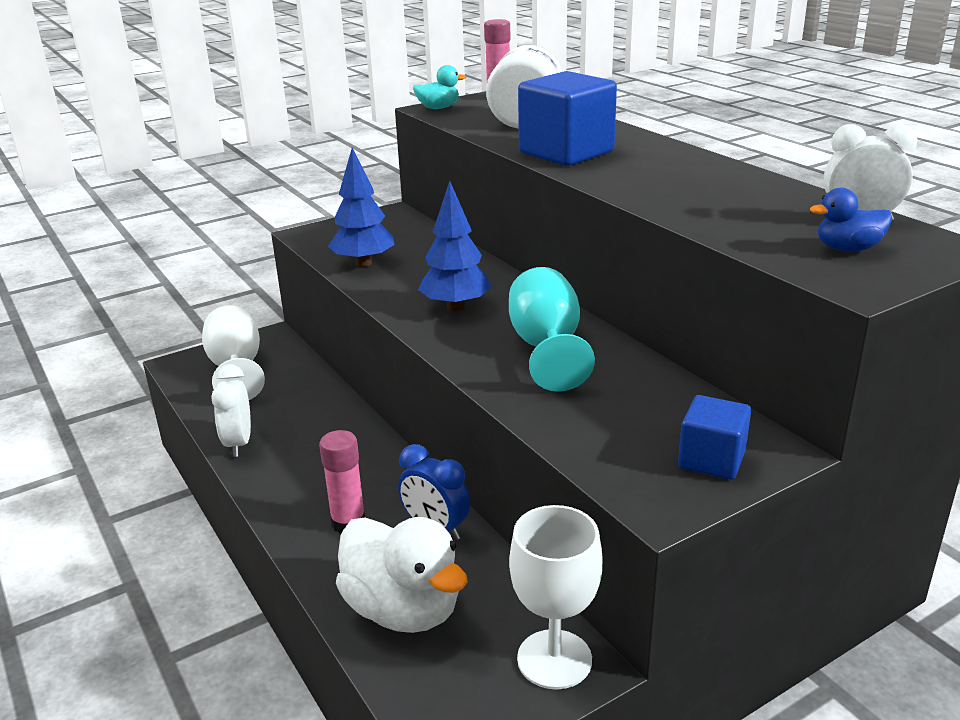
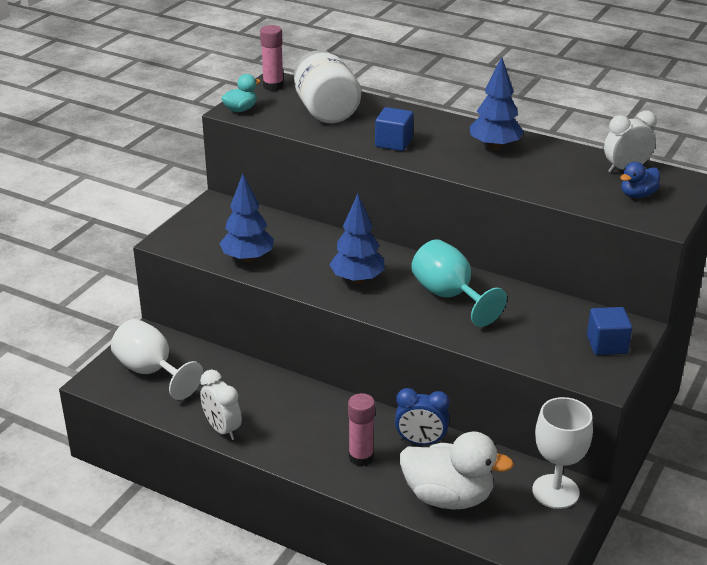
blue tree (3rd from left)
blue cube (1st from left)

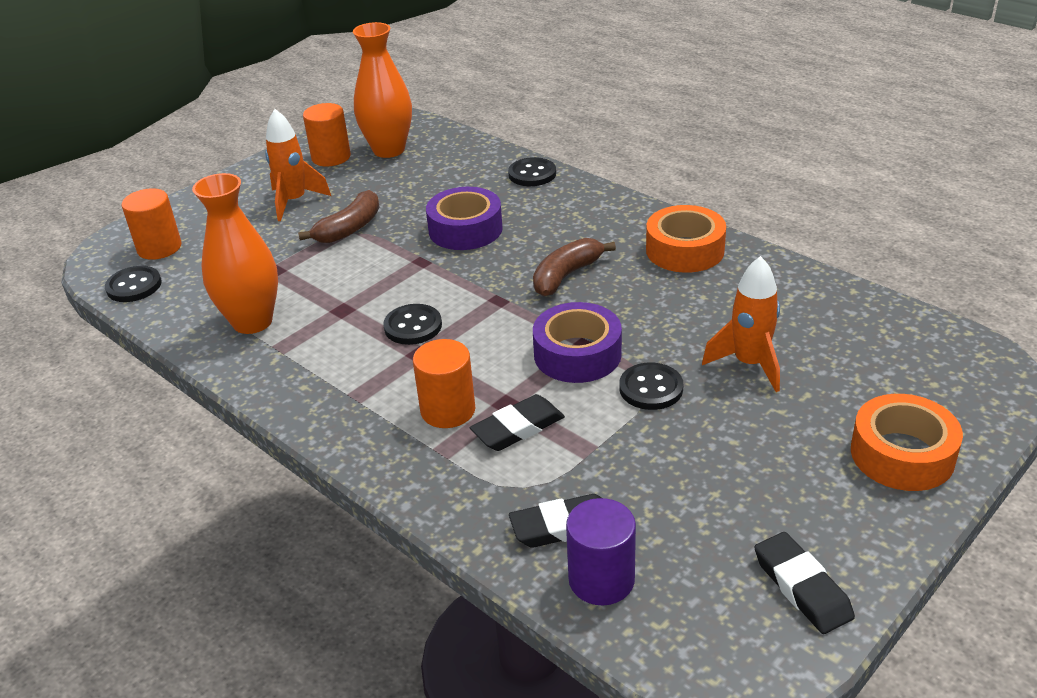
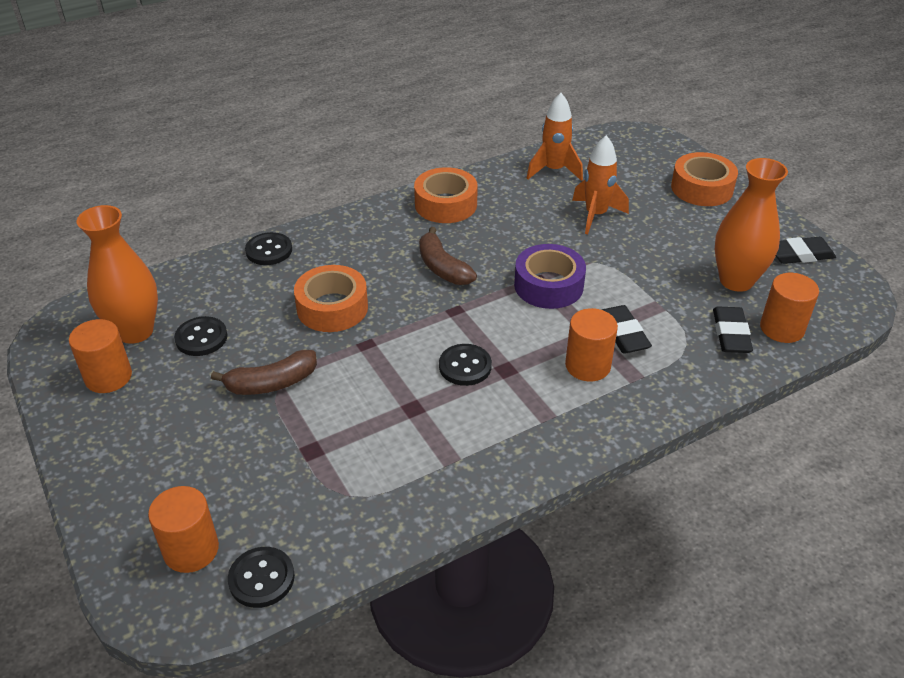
orange vase (2nd from left)
orange rocket (1st from left)
black button (1st from left)
orange tape (1st from left)
orange cylinder (4th from left)
brown banana (1st from left)

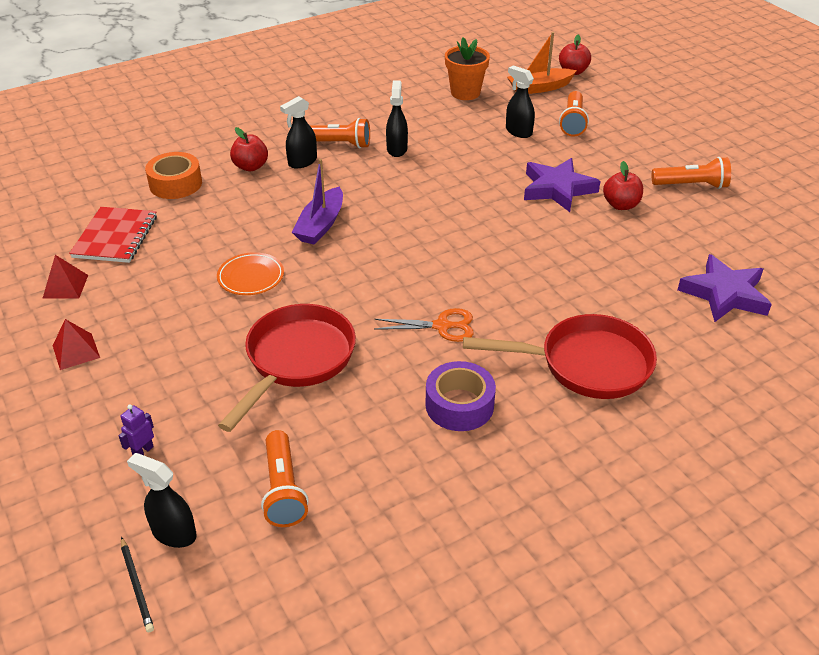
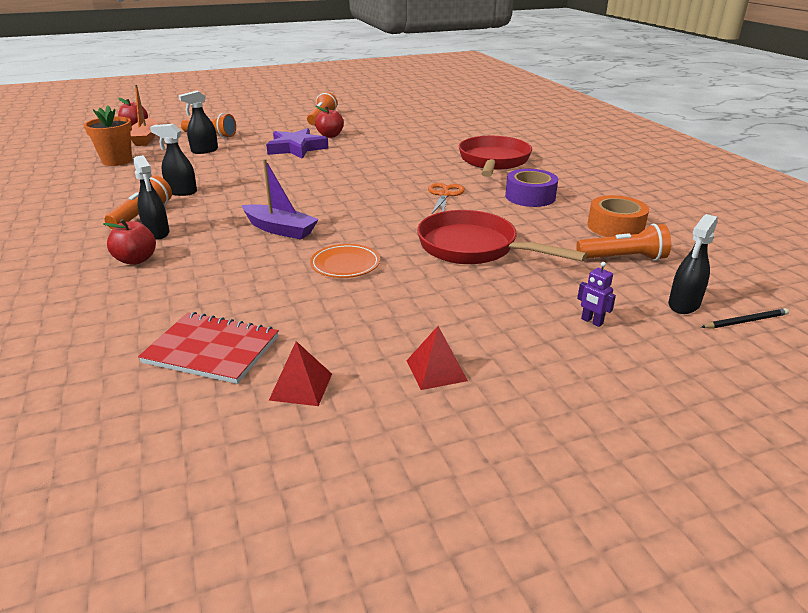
purple star (2nd from left in the first image)
orange tape

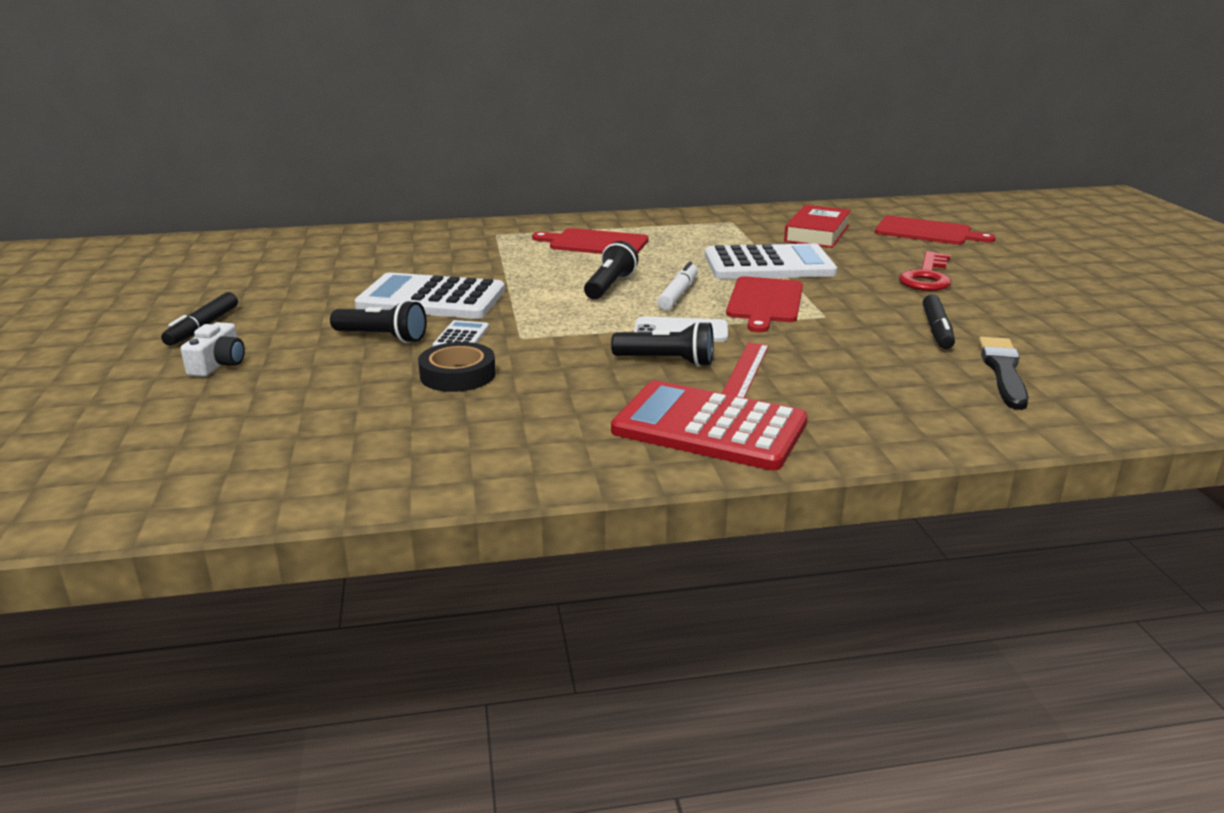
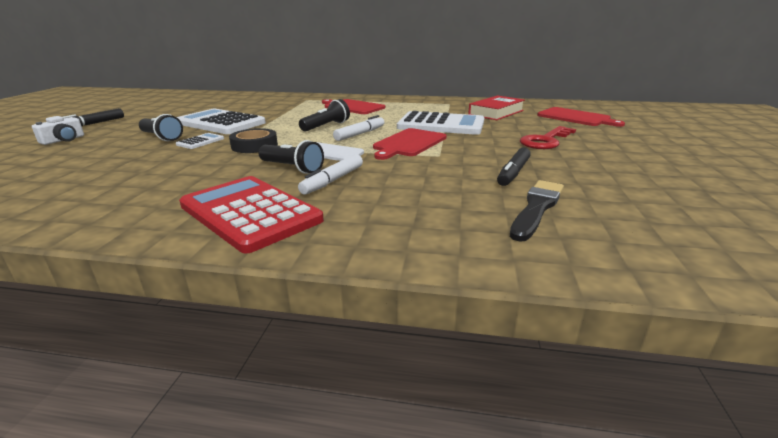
black tape
white marker (1st from left)

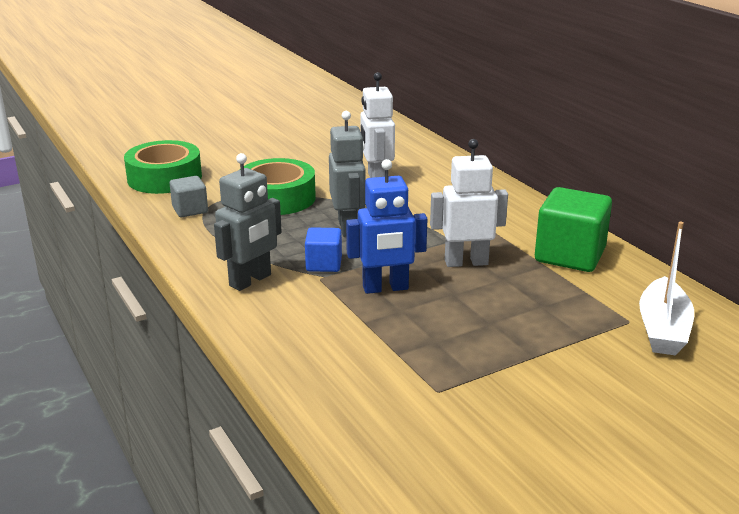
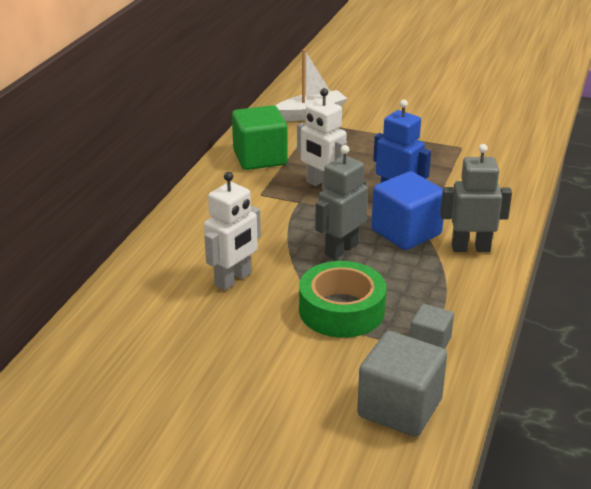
grey cube (1st from left)
blue cube

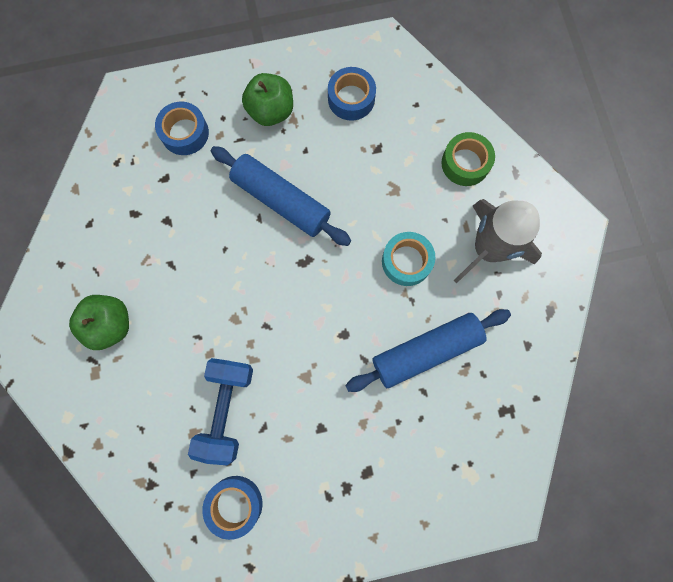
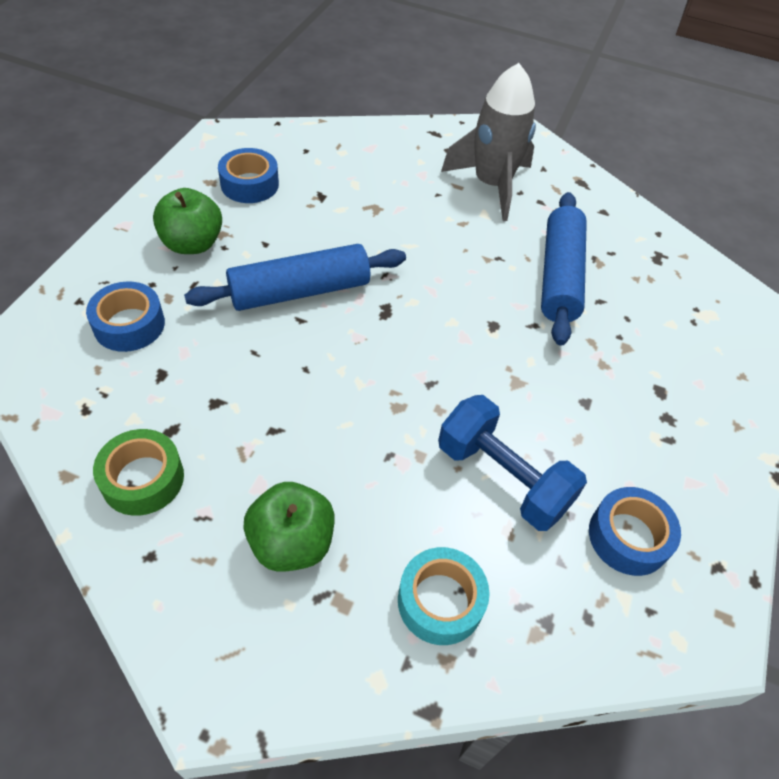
turquoise tape
green tape

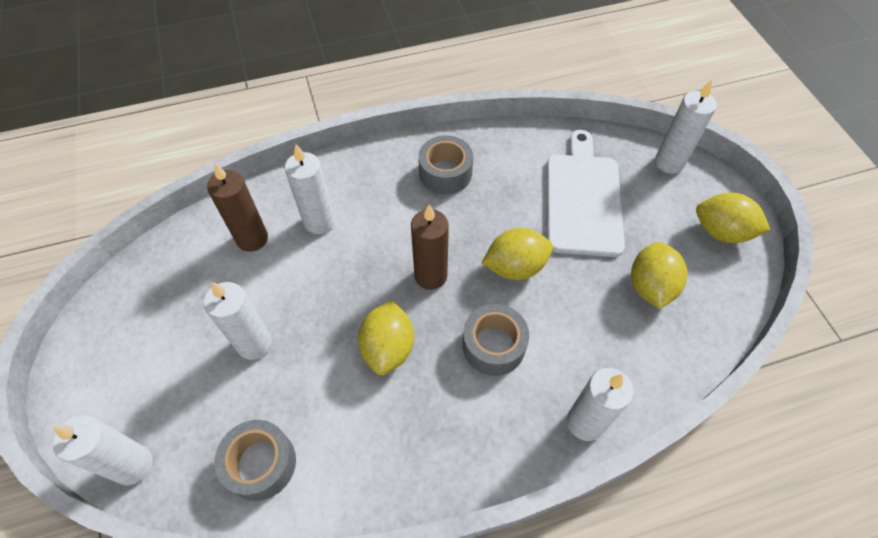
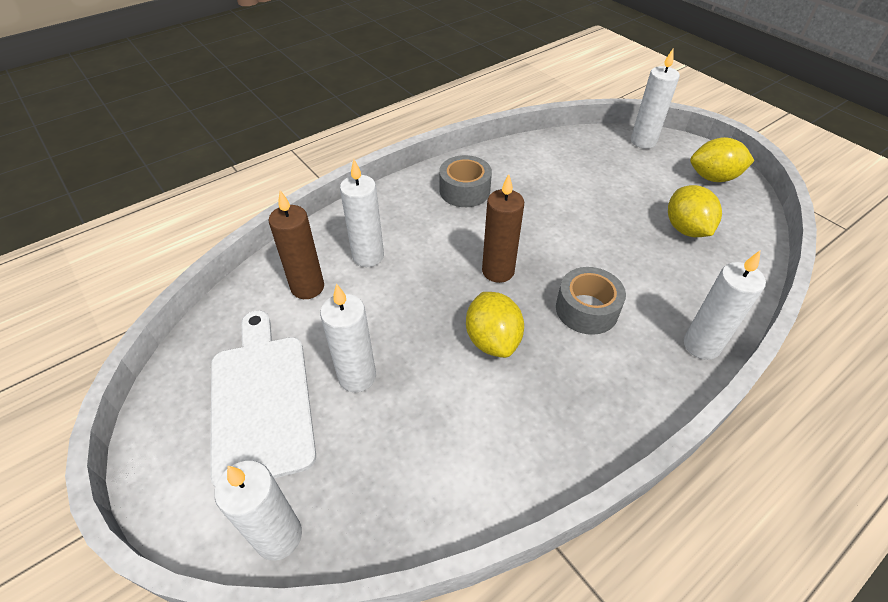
grey tape (1st from left in the first image)
yellow lemon (2nd from left in the first image)
white cutting board

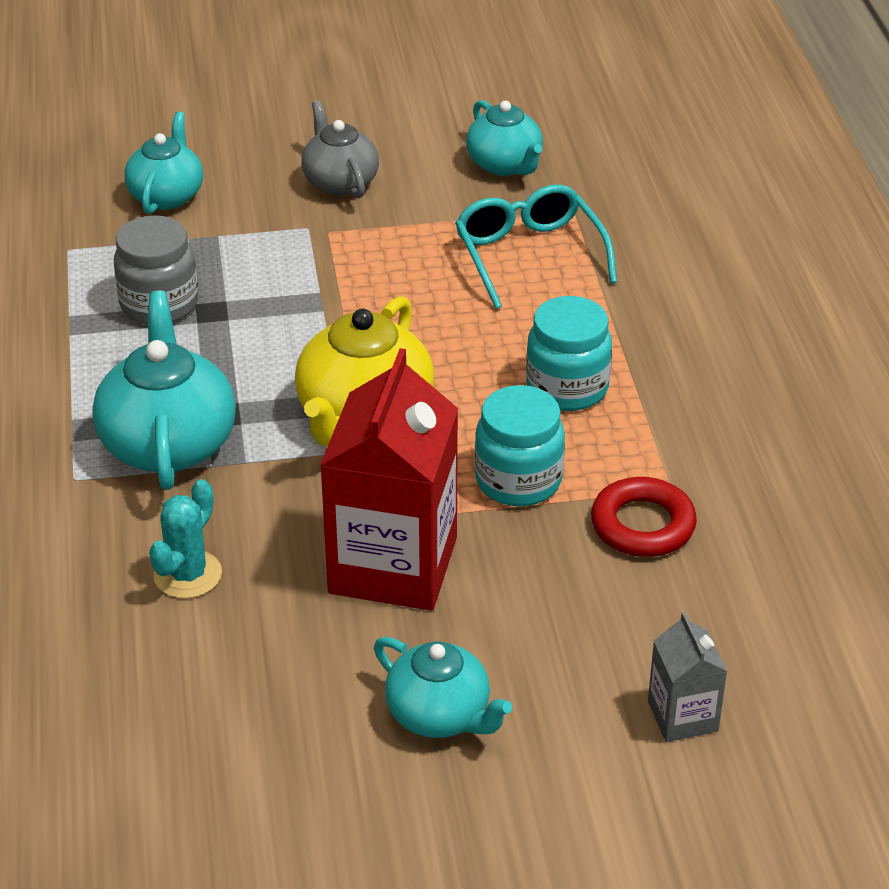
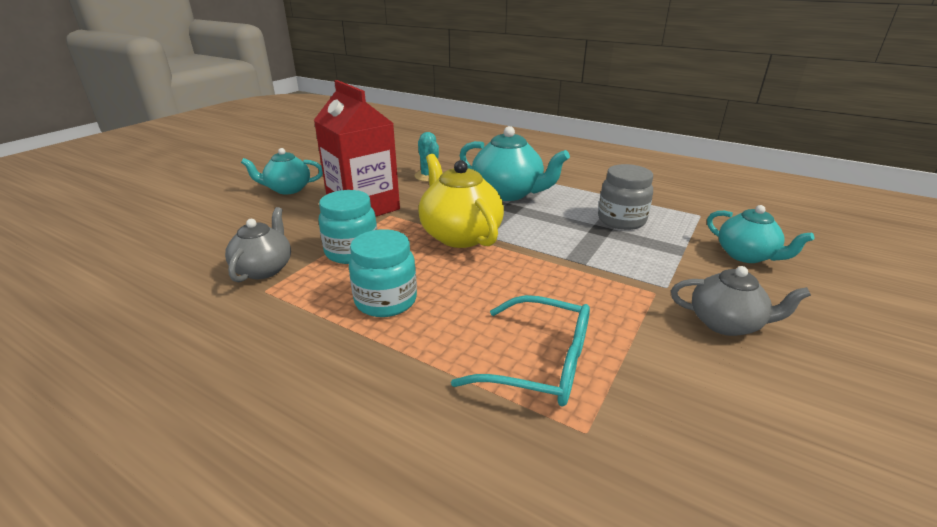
turquoise teapot (4th from left in the first image)
grey carton
grey teapot (1st from left)

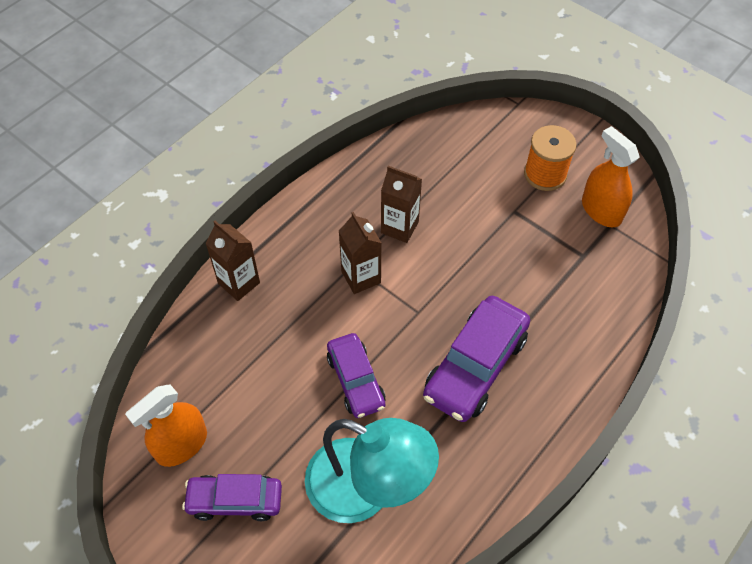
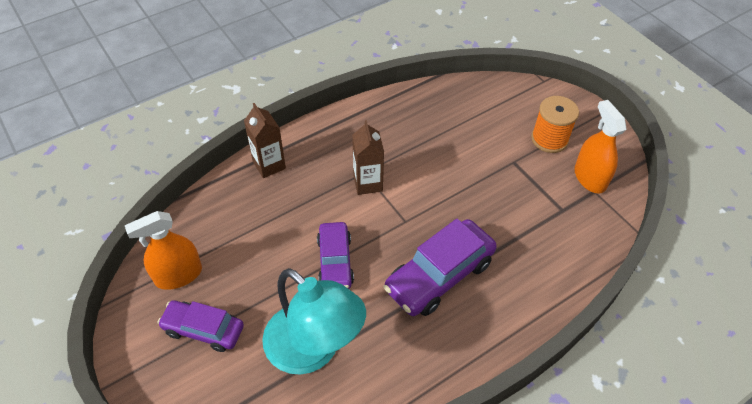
brown carton (3rd from left in the first image)

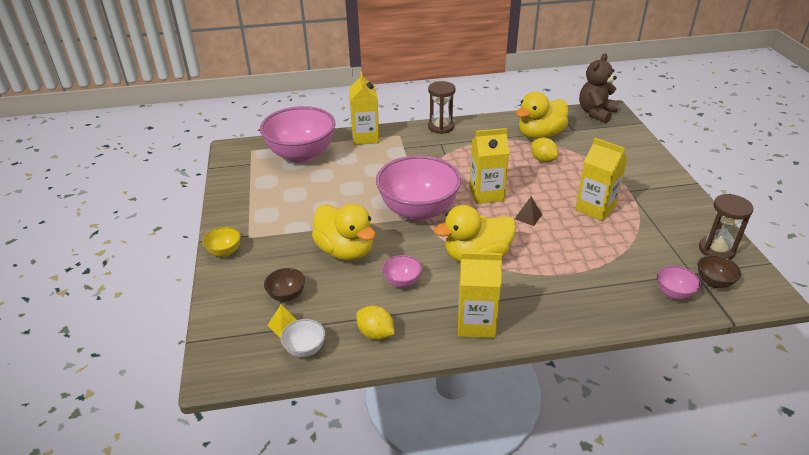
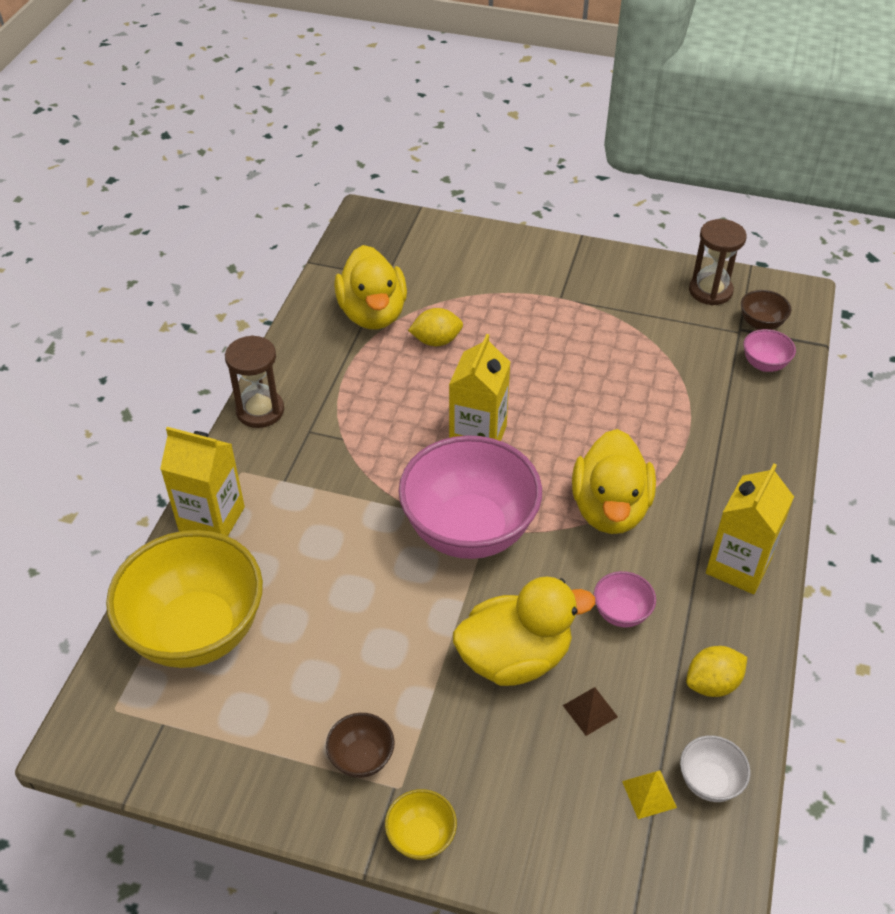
yellow carton (4th from left in the first image)
brown teddy bear
brown bowl (1st from left)
brown pyramid
yellow bowl (1st from left)

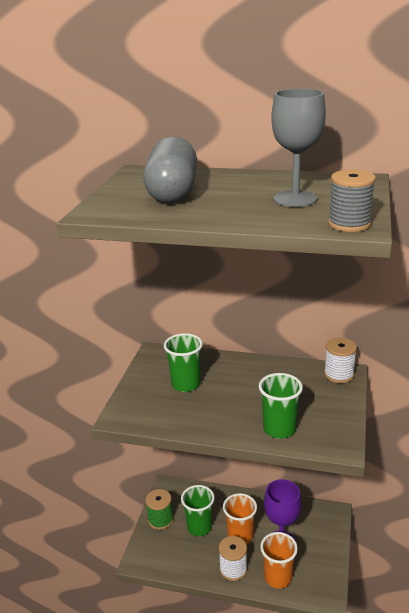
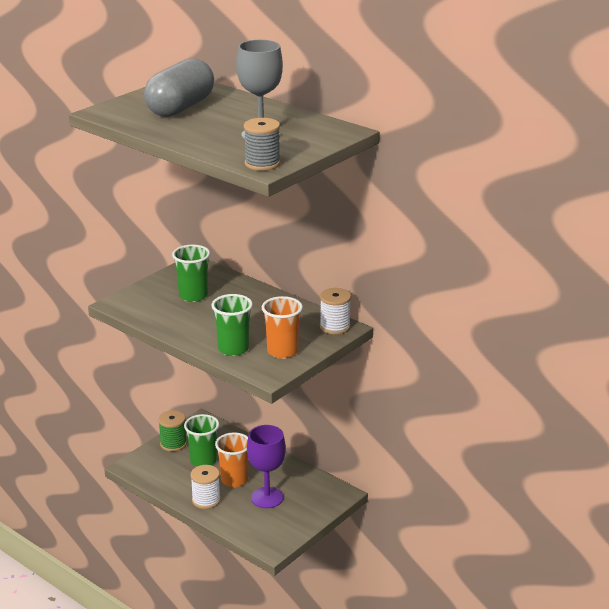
orange cup (2nd from left)

